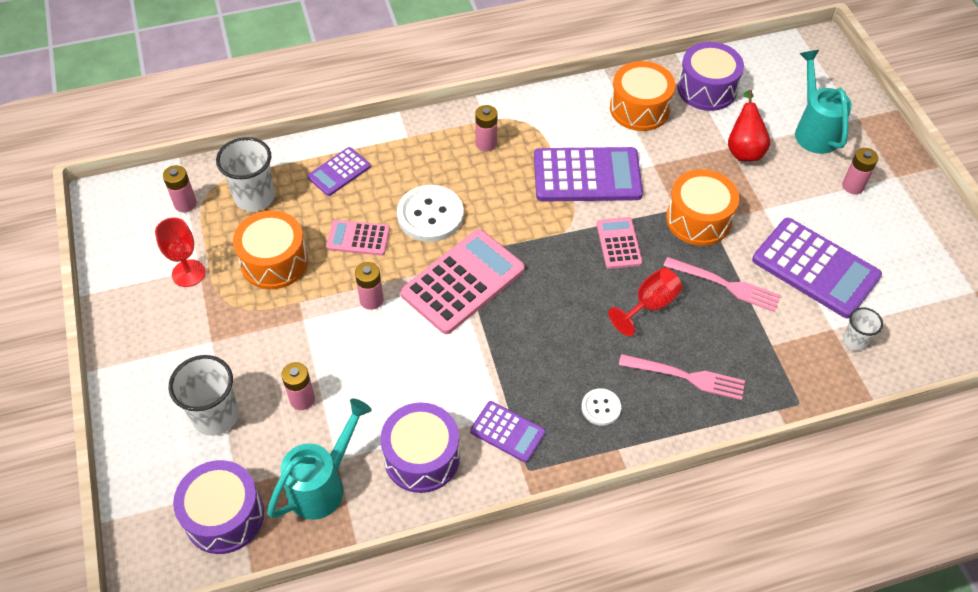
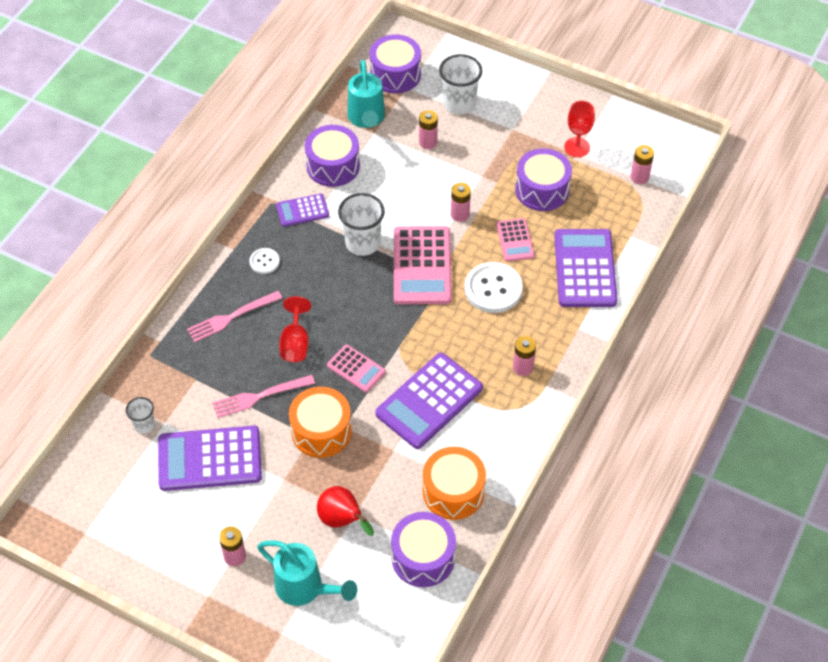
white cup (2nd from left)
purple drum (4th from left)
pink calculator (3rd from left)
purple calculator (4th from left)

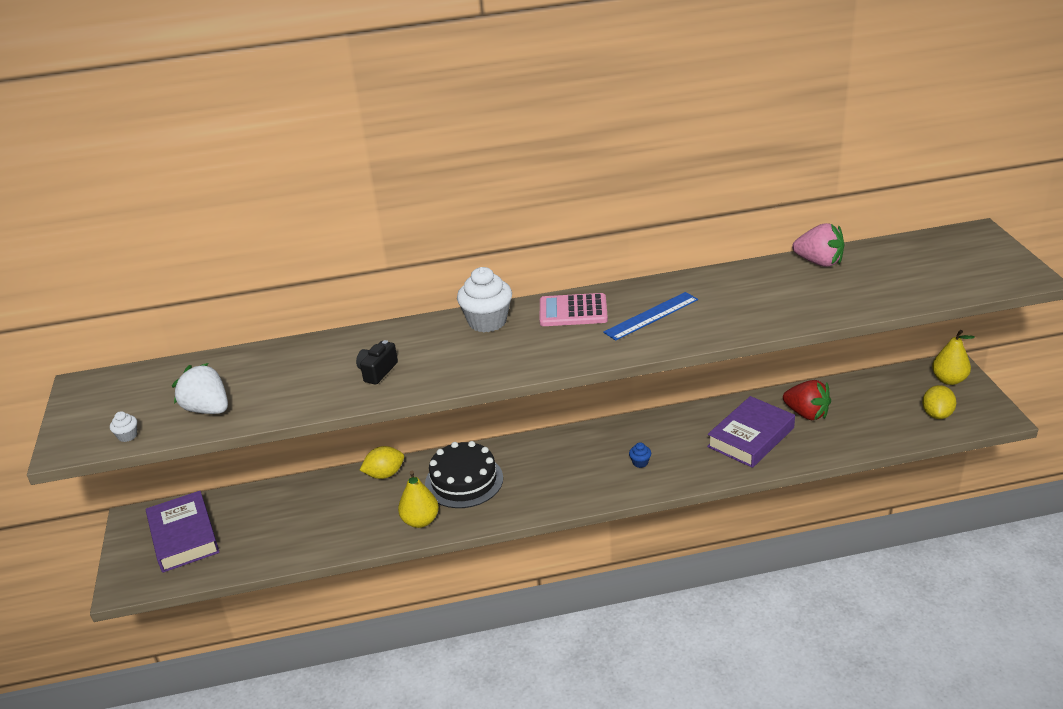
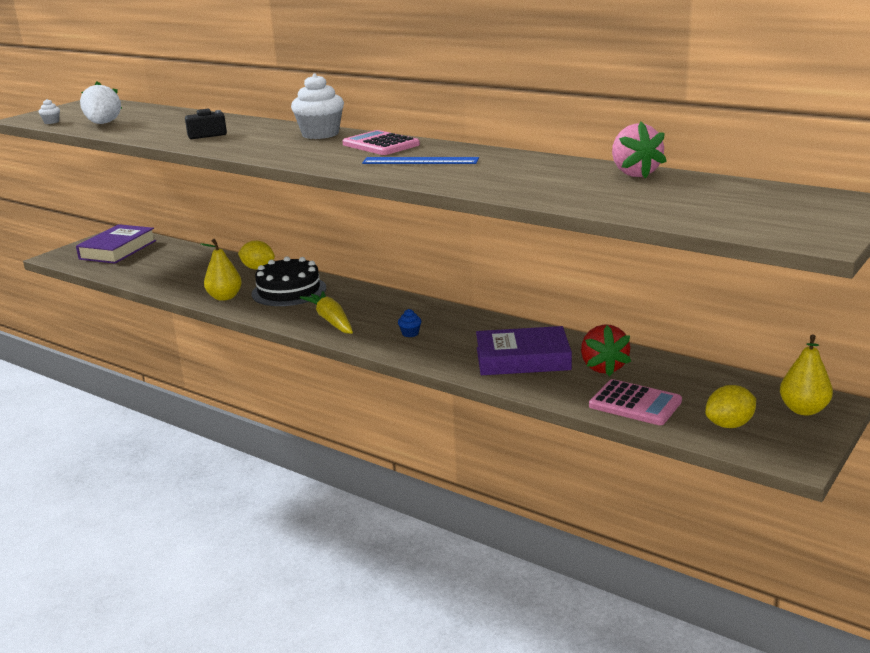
yellow carrot
pink calculator (2nd from left)

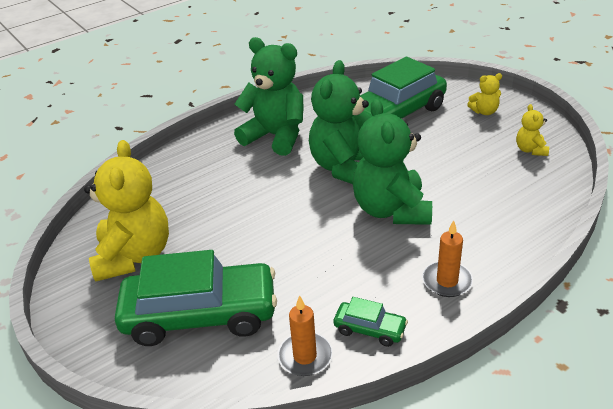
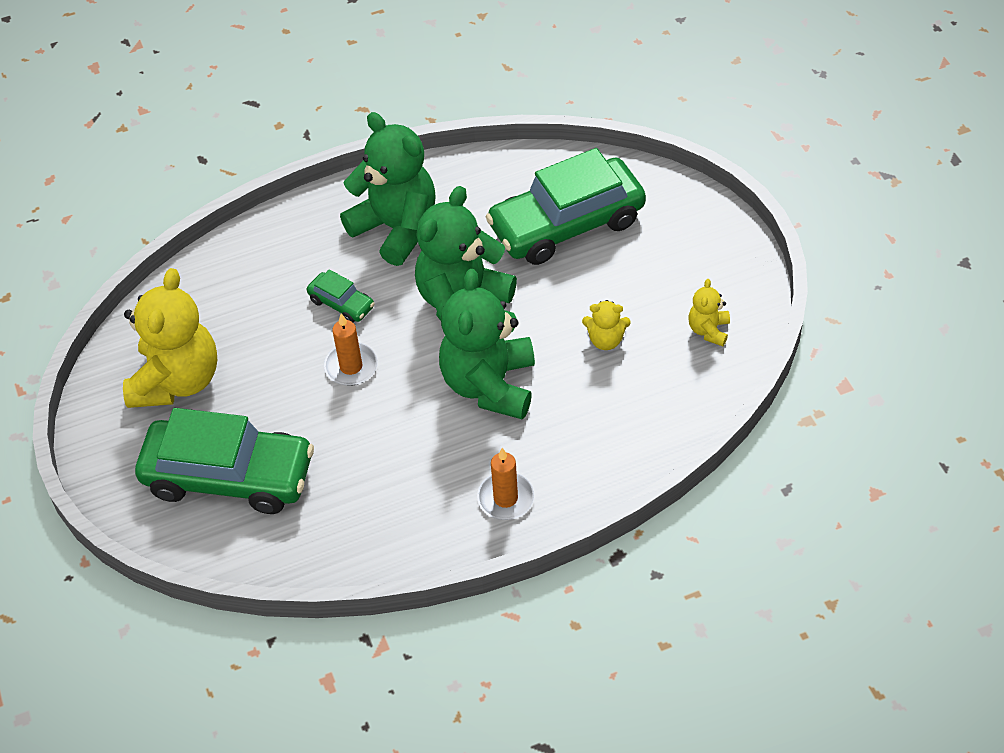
orange candle (1st from left)
green car (2nd from left)
yellow teddy bear (2nd from left)

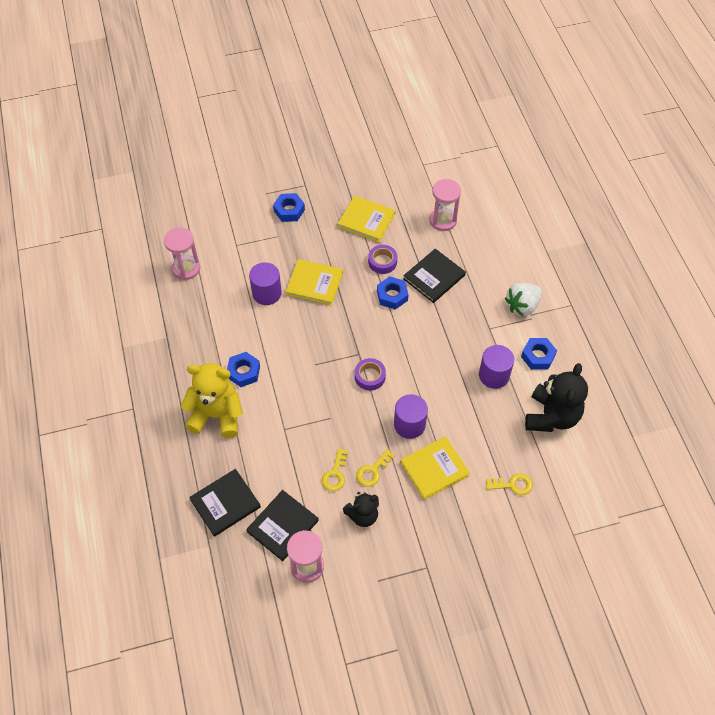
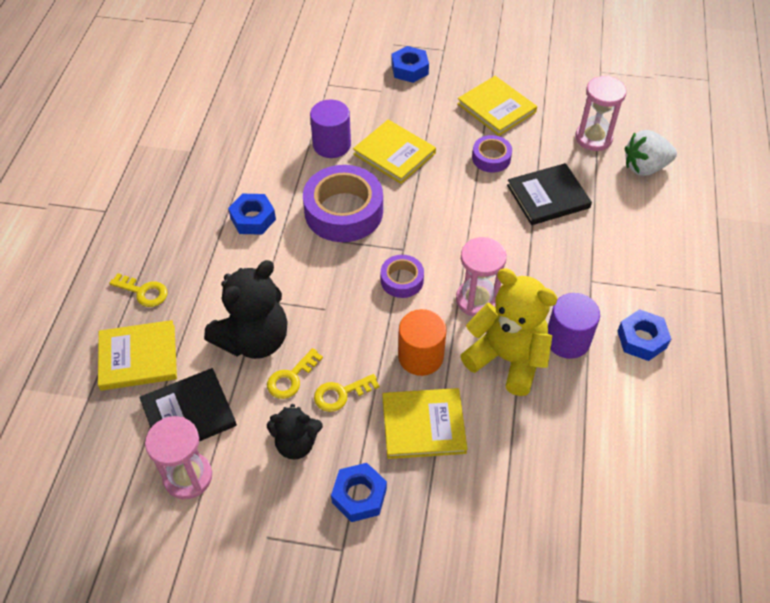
purple tape (1st from left)
pink hourglass (2nd from left)
yellow teddy bear
blue nut (2nd from left)
yellow key (1st from left)
white strawberry
black teddy bear (1st from left)
yellow book (1st from left)
orange cylinder

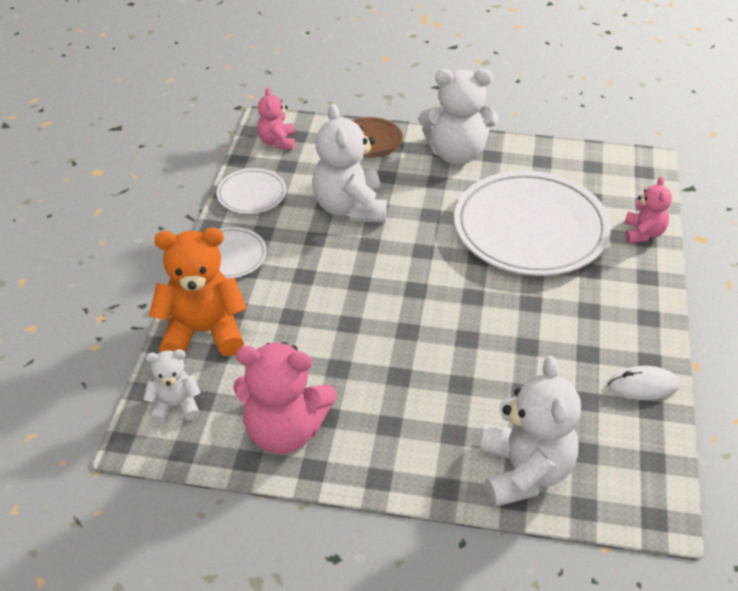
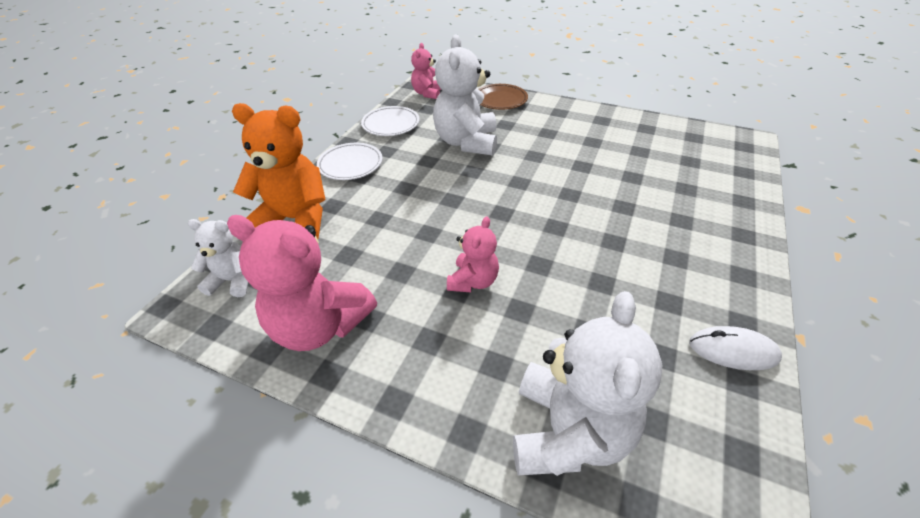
white teddy bear (3rd from left in the first image)
white plate (3rd from left in the first image)
pink teddy bear (3rd from left)

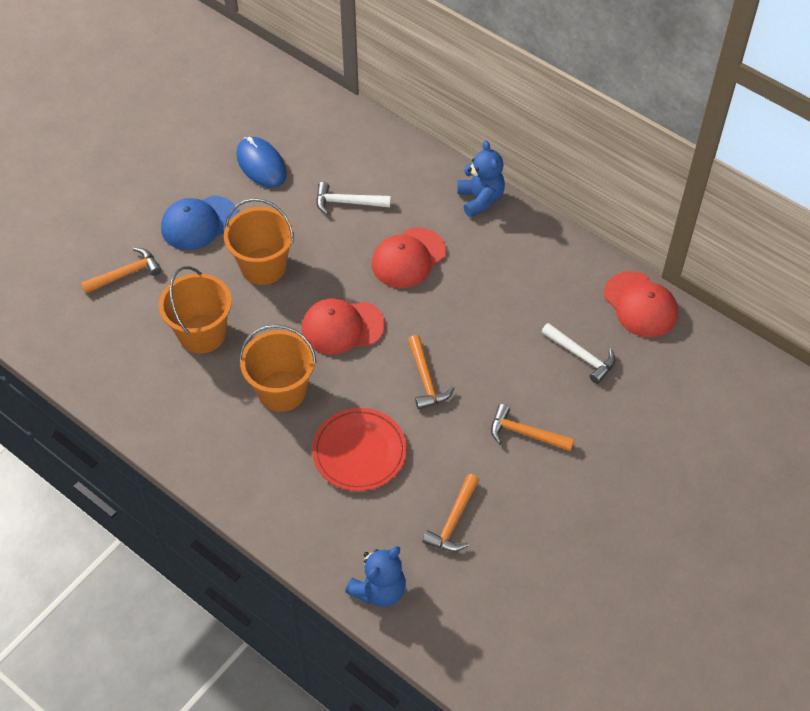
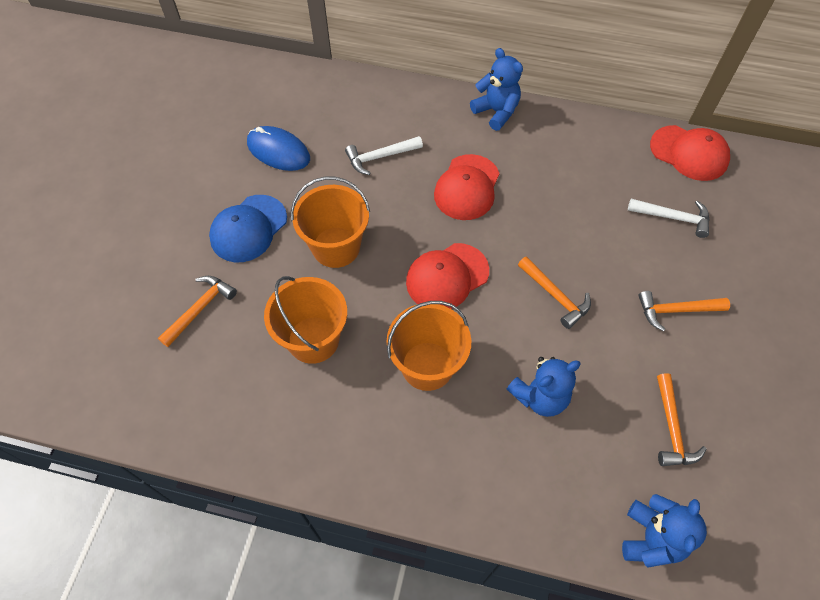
blue teddy bear (2nd from left)

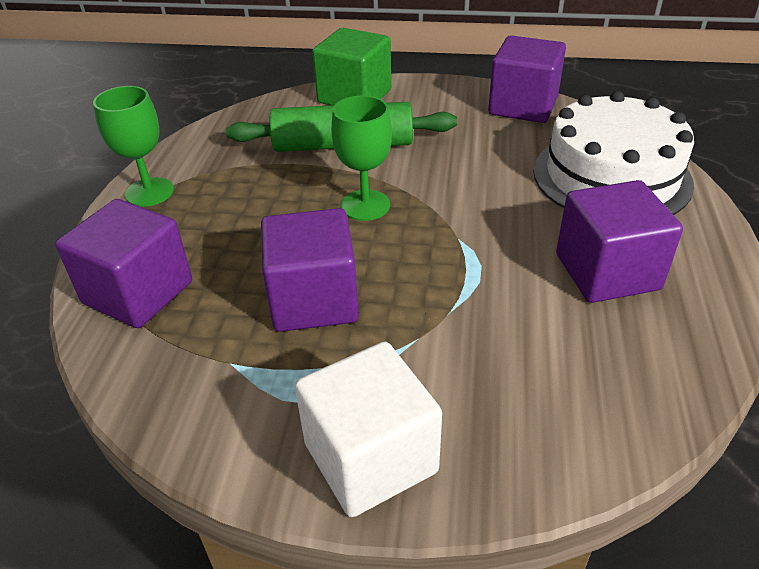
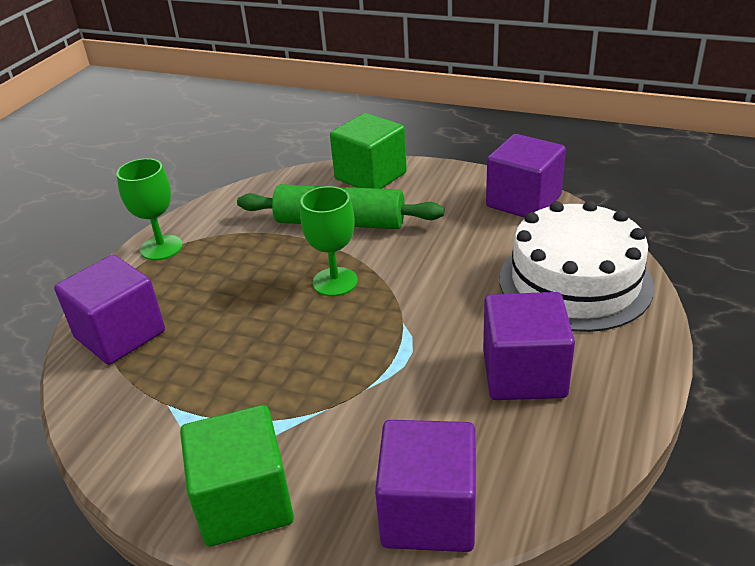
purple cube (2nd from left)
green cube (1st from left)

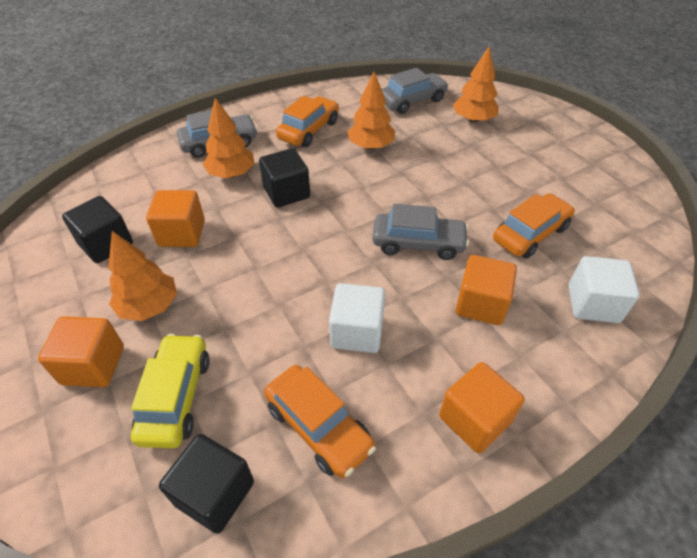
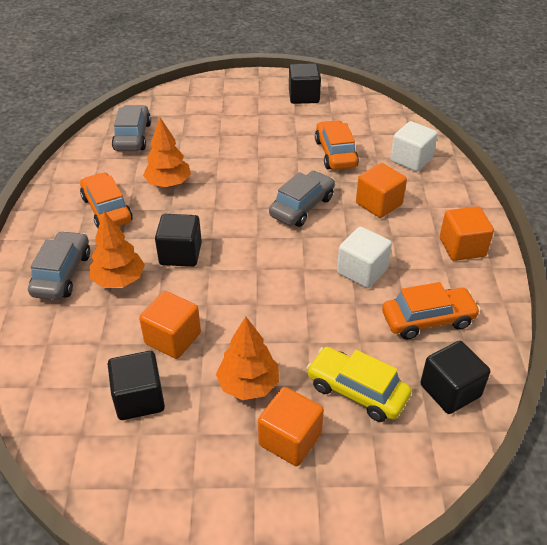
orange tree (4th from left in the first image)
black cube (3rd from left)

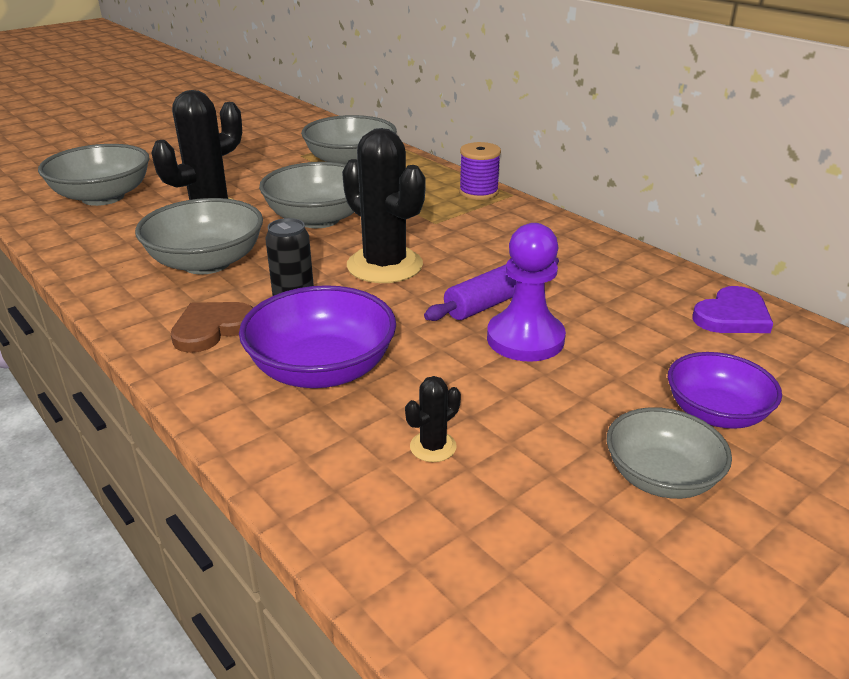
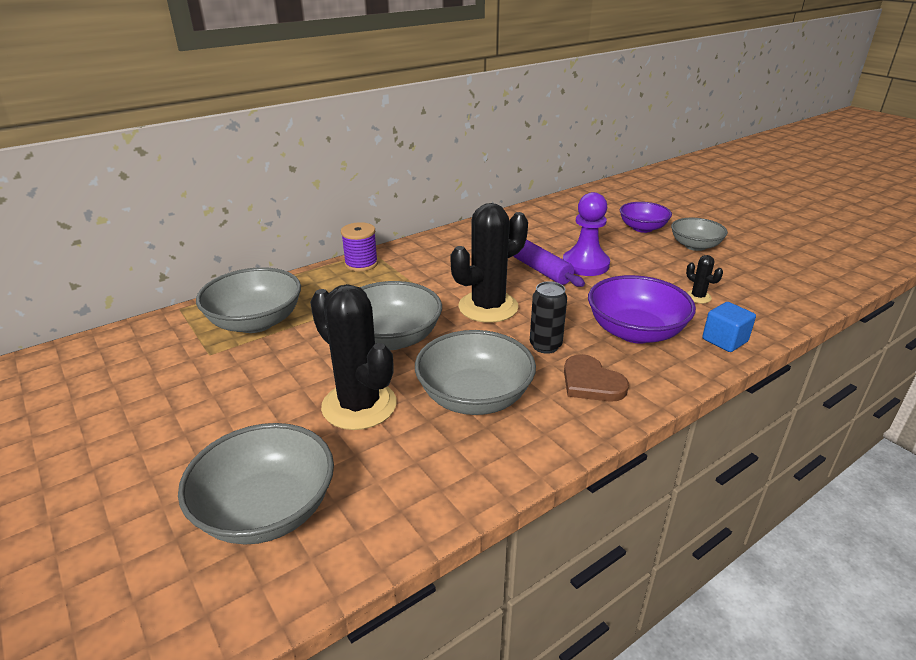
purple heart
blue cube

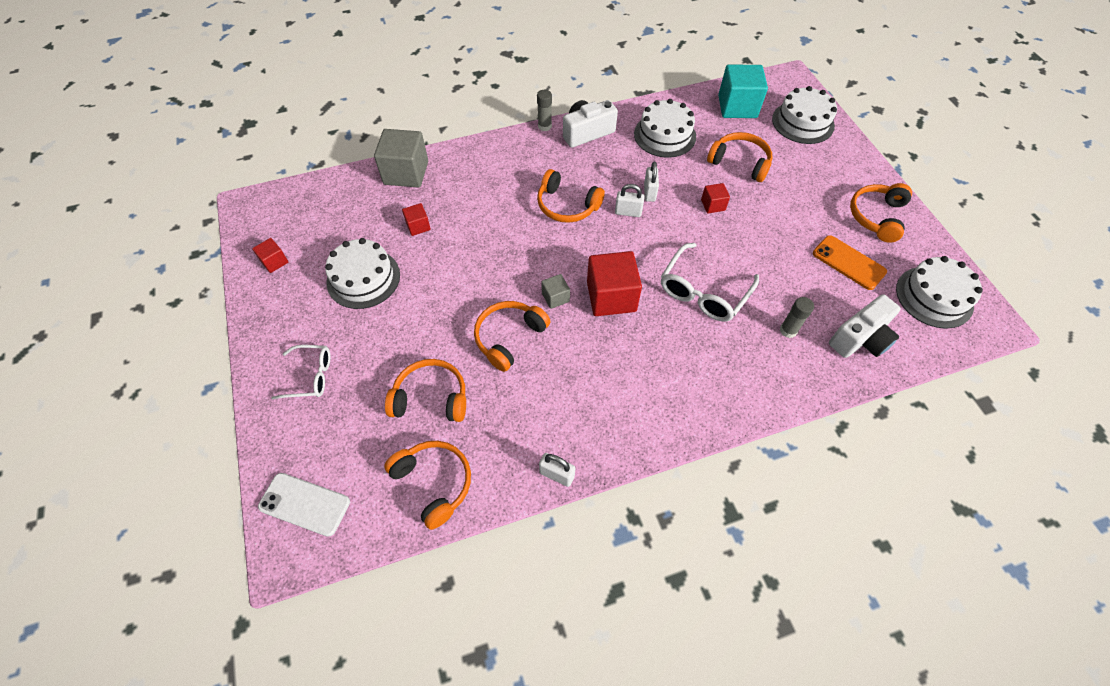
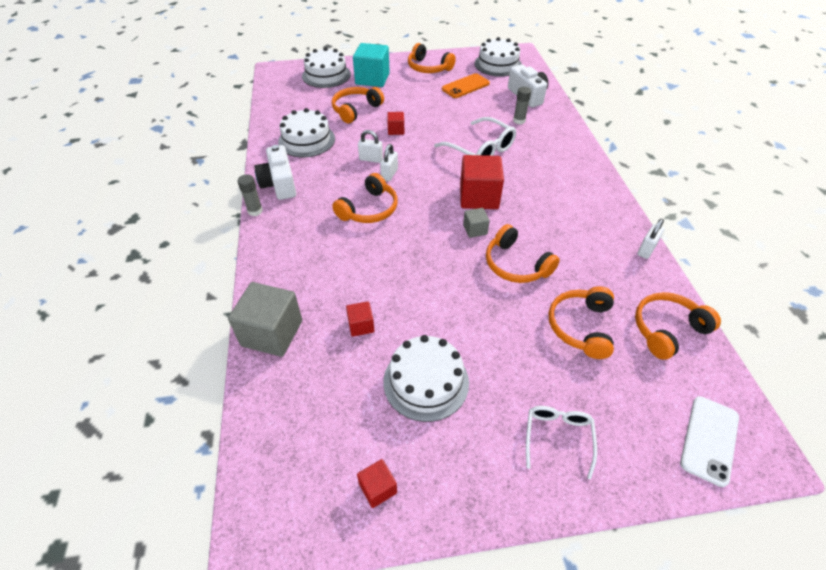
turquoise cube

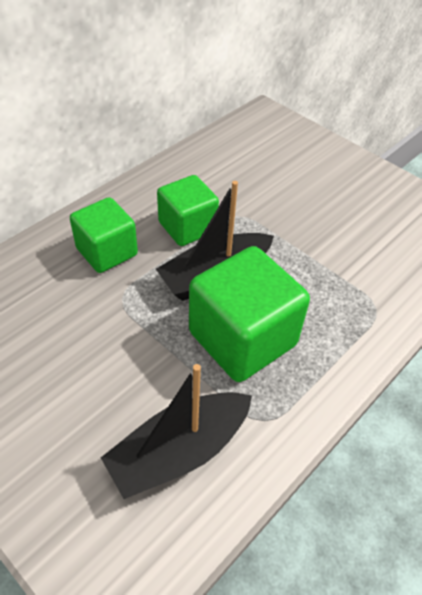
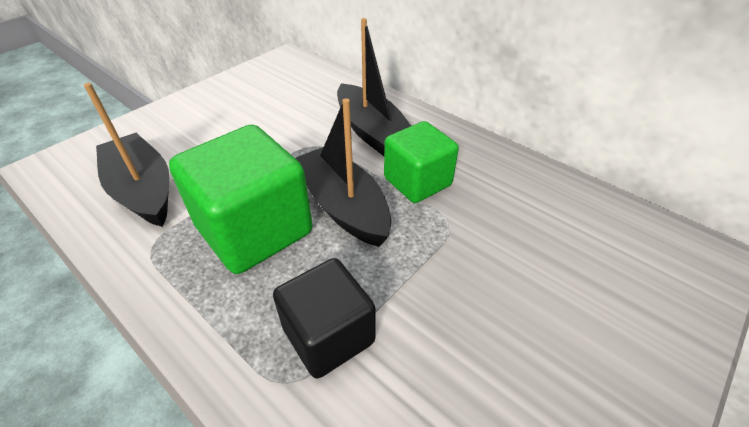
black cube
black boat (3rd from left)

